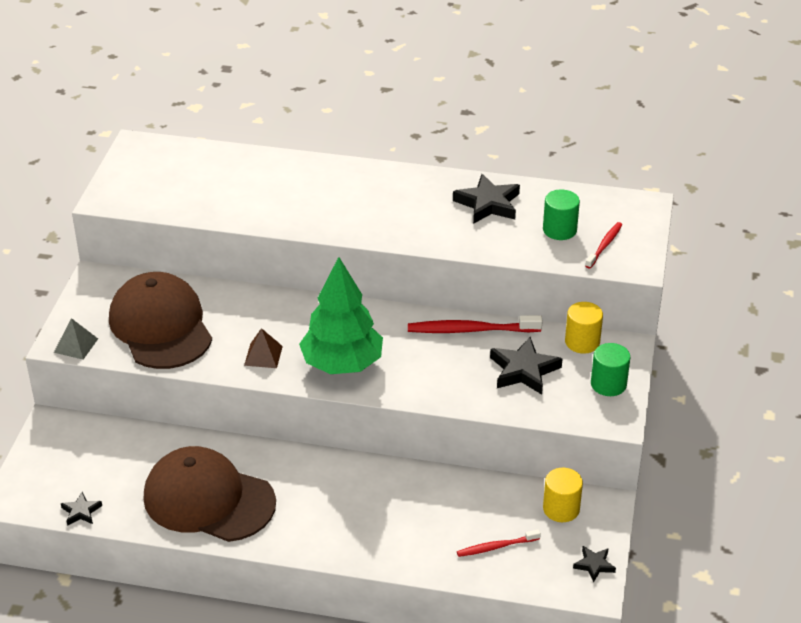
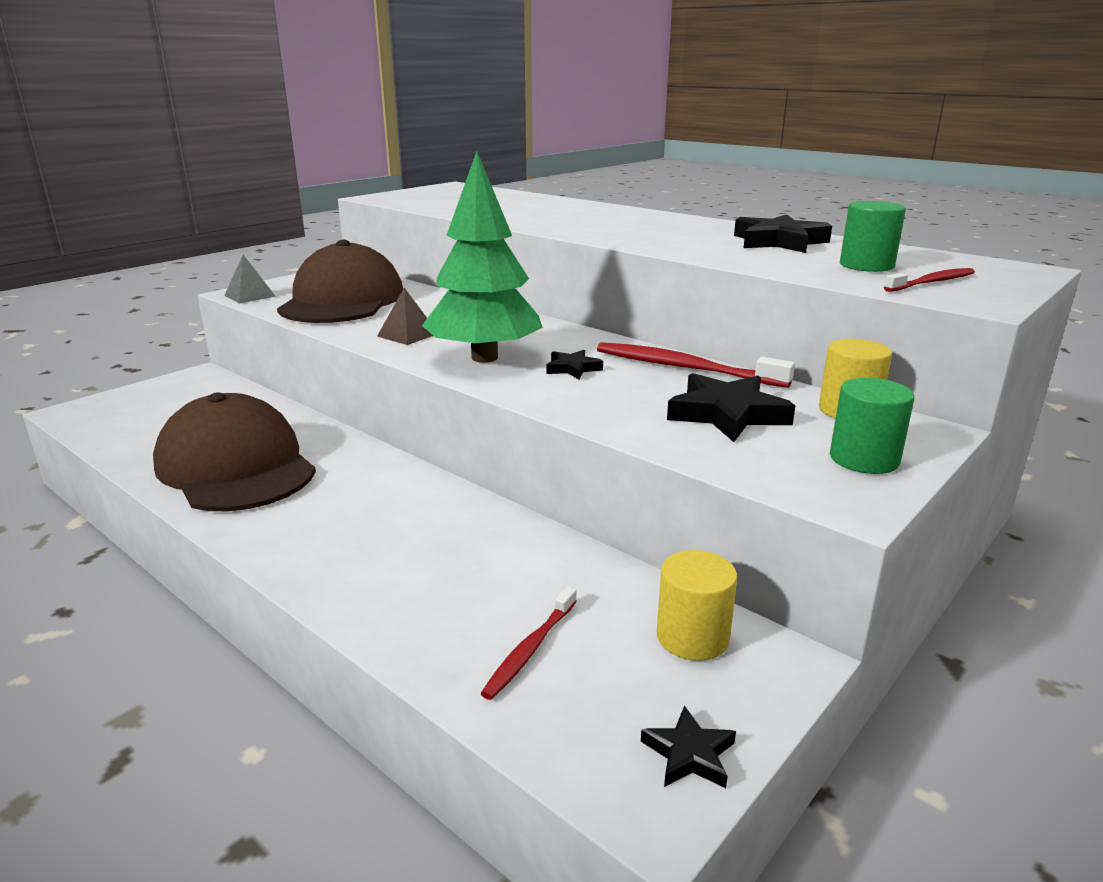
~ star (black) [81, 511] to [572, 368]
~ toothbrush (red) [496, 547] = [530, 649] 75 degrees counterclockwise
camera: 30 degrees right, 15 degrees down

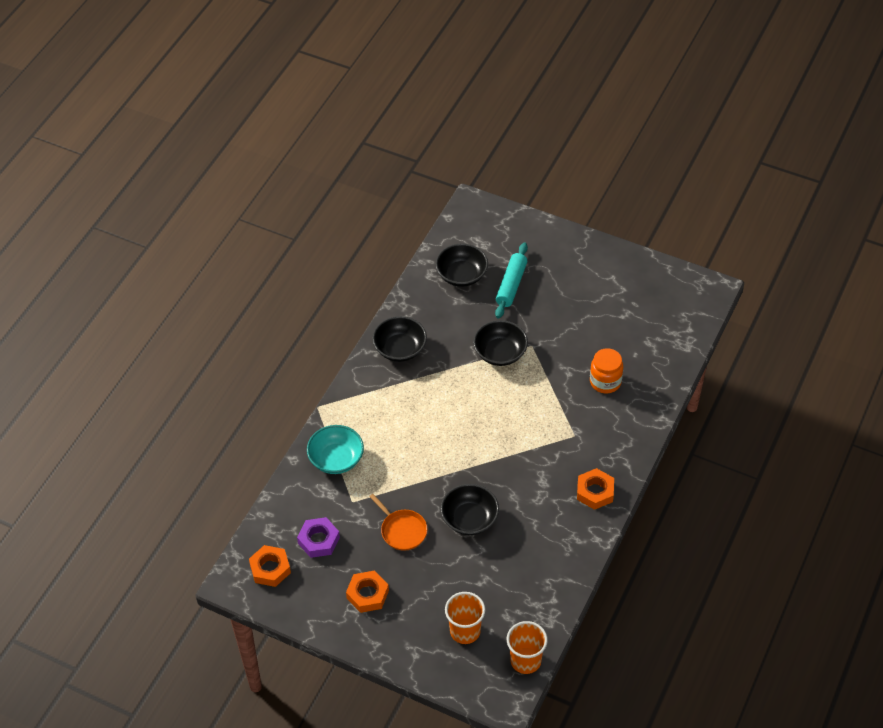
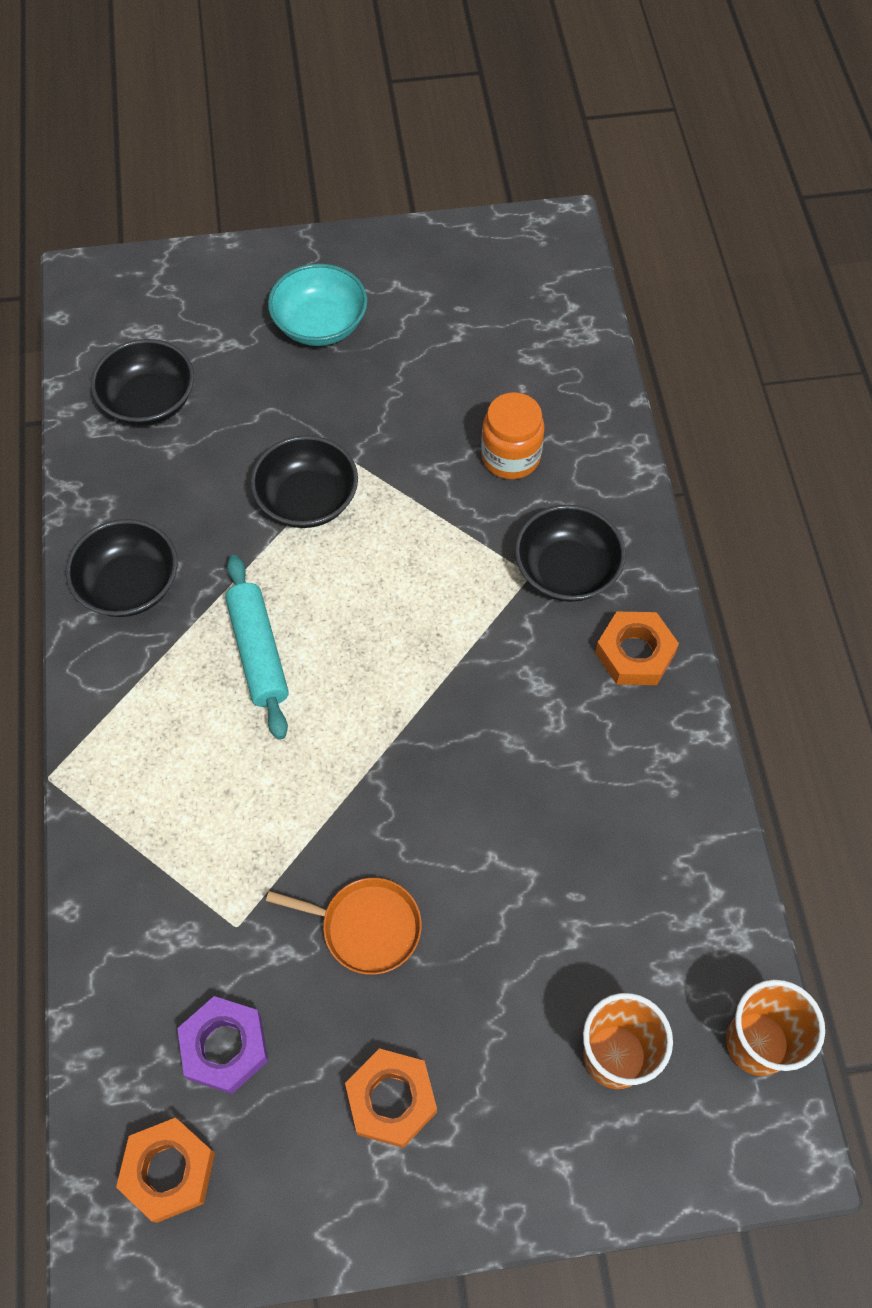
~ bowl (turquoise) [336, 459] to [320, 324]
~ bowl (black) [469, 519] to [566, 570]
~ rolling pin (turquoise) [511, 285] to [258, 652]
camera: 35 degrees left, 10 degrees up

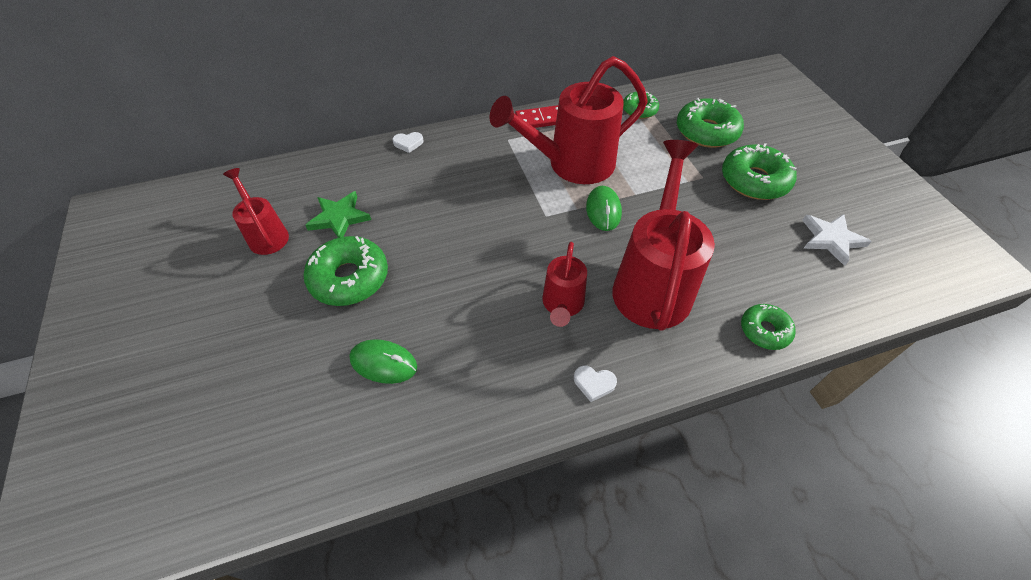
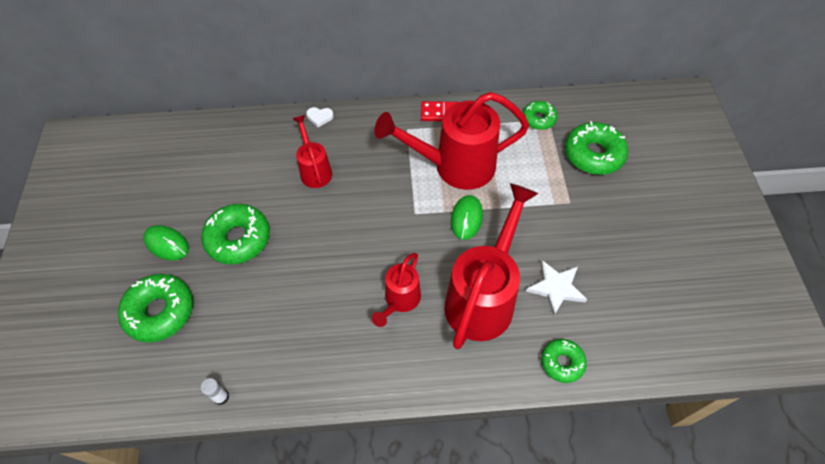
~ watering can (red) [266, 235] to [315, 170]
- star (green) [339, 218]
~ mouse (green) [383, 363] to [167, 244]
- heart (white) [594, 383]
~ donut (green) [754, 180] to [160, 311]
~ star (white) [831, 239] to [556, 288]
+ glue stick (white) [221, 397]
camera: 15 degrees right, 5 degrees up

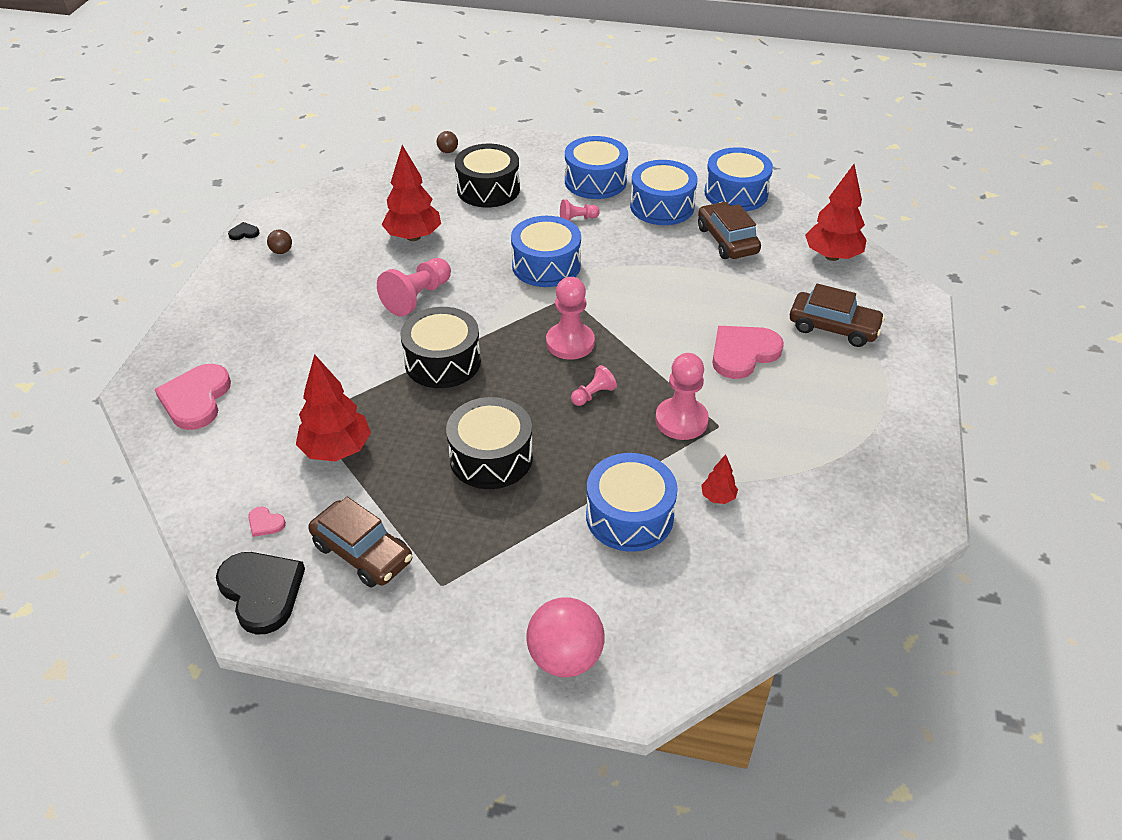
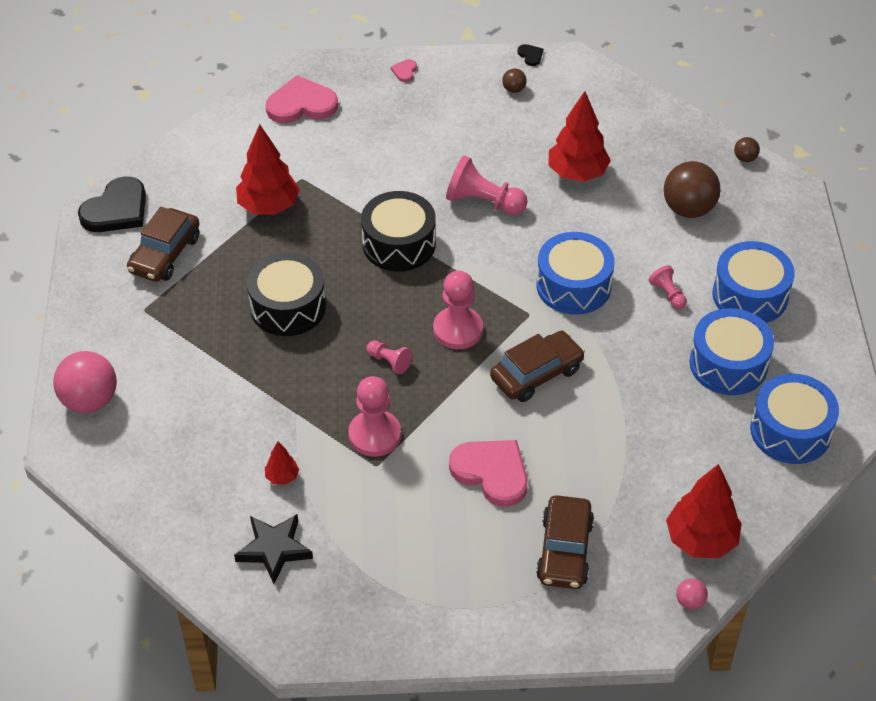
~ heart (pink) [265, 523] to [404, 71]
~ drum (black) [488, 189] to ball (brown) [688, 209]
- drum (blue) [629, 516]
~ car (brown) [727, 240] to [536, 374]
+ star (black) [274, 549]
+ ball (pink) [690, 602]
camera: 75 degrees right, 5 degrees up

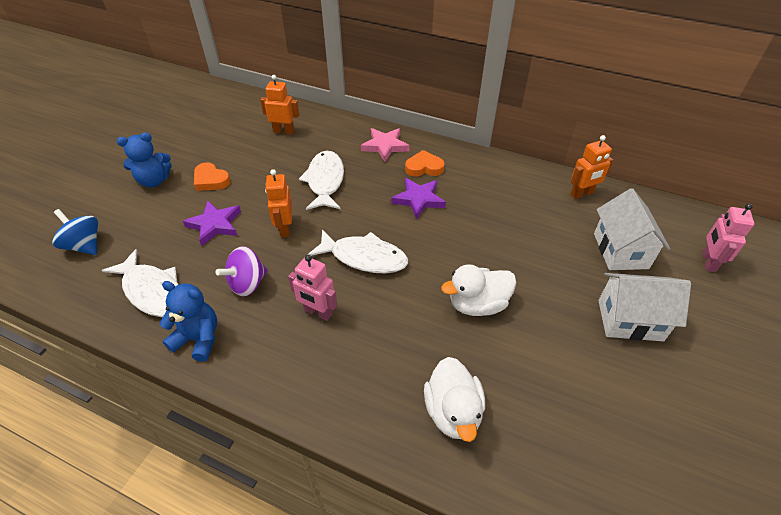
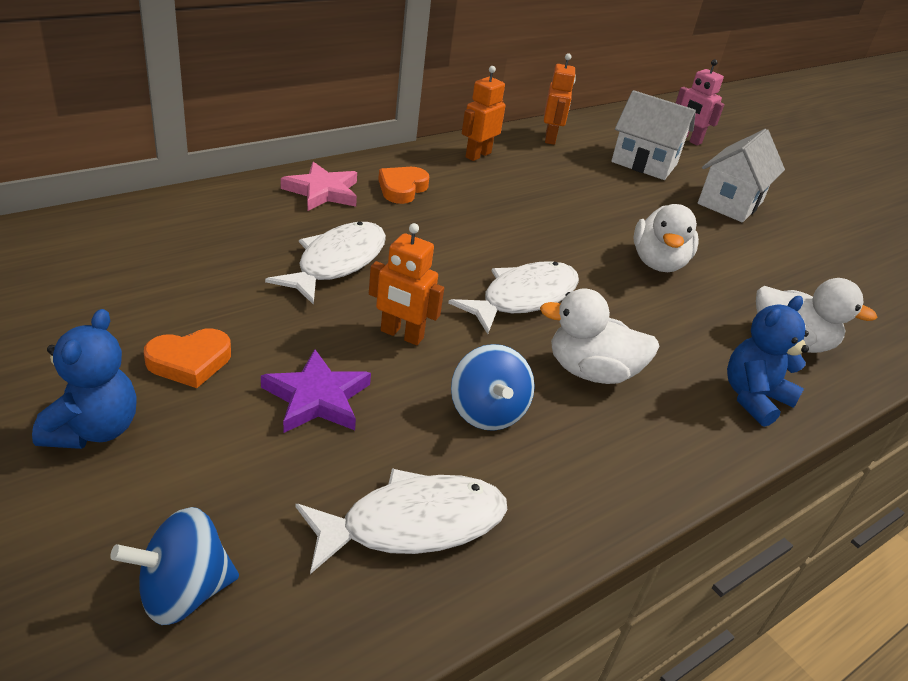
~ teddy bear (blue) [198, 339] to [753, 398]
~ spinning top (purple) [247, 284] to spinning top (blue) [487, 412]
~ robot (orange) [284, 131] to [478, 155]
~ robot (pink) [317, 312] to duck (white) [591, 372]
~ fish (white) [325, 181] = [337, 262] 90 degrees clockwise
- star (purple) [418, 199]
camera: 65 degrees left, 10 degrees down

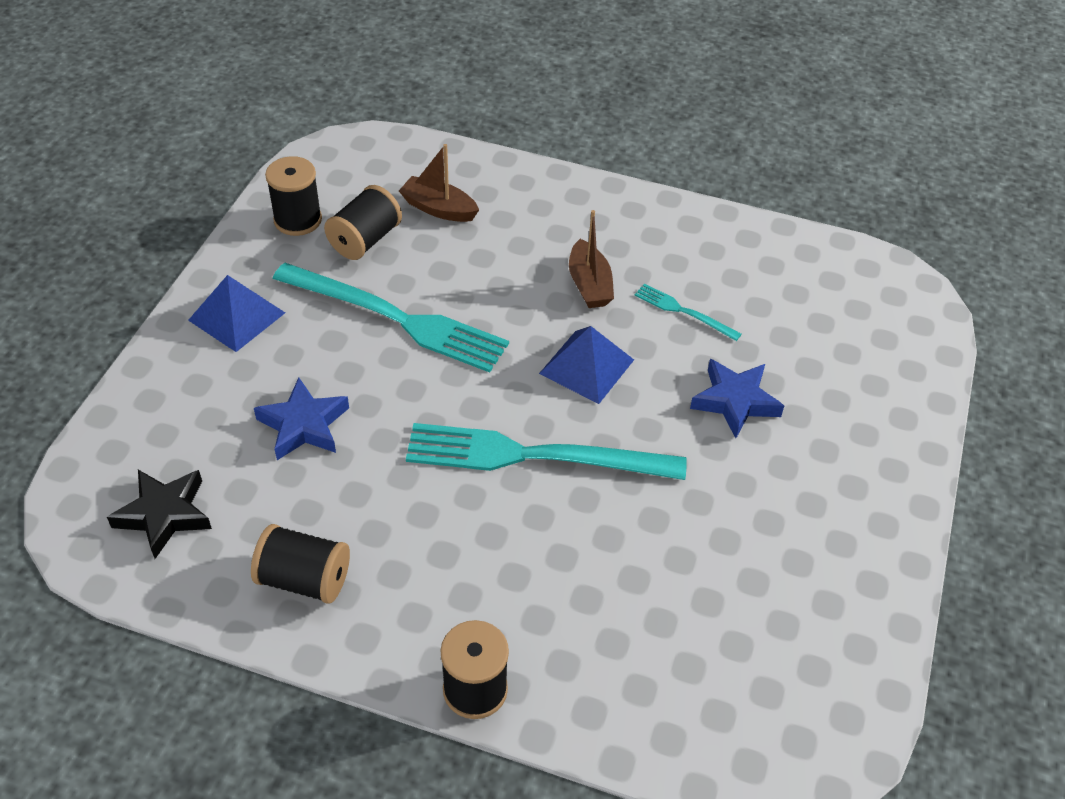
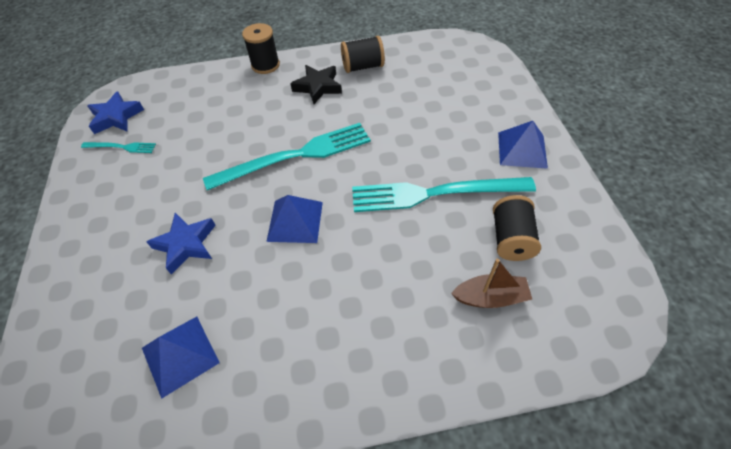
~ star (black) [164, 515] to [318, 87]
~ star (blue) [304, 425] to [116, 117]
- spool (black) [298, 220]
- boat (brown) [589, 285]
~ fork (turquoise) [683, 311] to [121, 147]
+ pyramid (blue) [180, 355]
camera: 155 degrees right, 5 degrees up

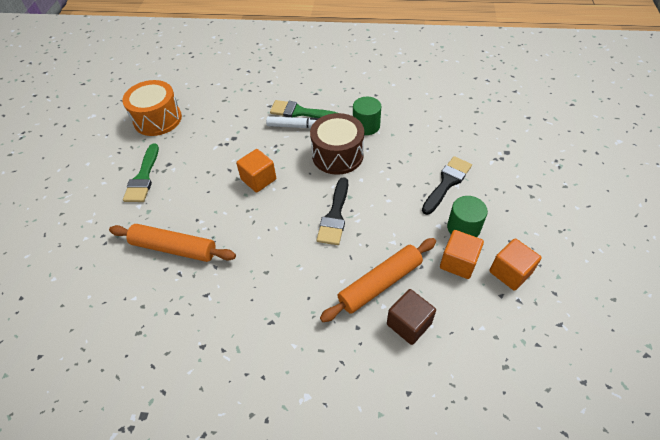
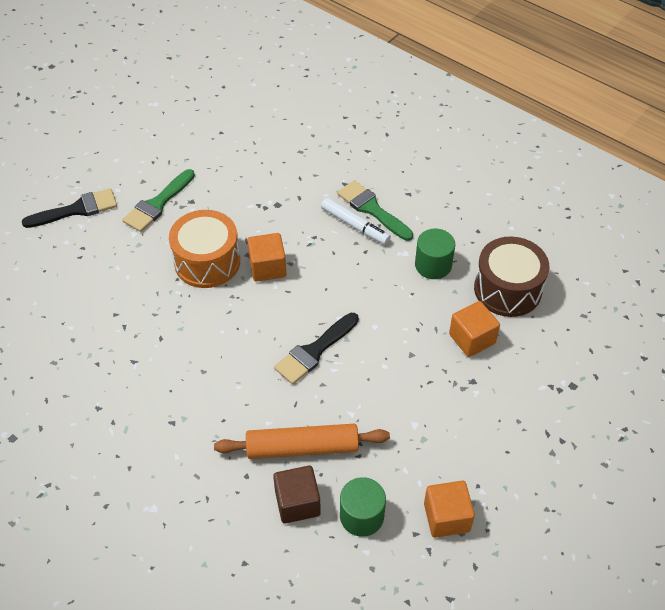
- rolling pin (orange) [174, 248]
~ drum (orange) [157, 119] to [207, 262]
~ drum (brown) [337, 155] to [507, 289]
~ brush (black) [447, 183] to [77, 209]
~ cube (orange) [458, 262] to [472, 339]
~ cylinder (green) [463, 228] to [361, 516]
camera: 30 degrees right, 0 degrees up

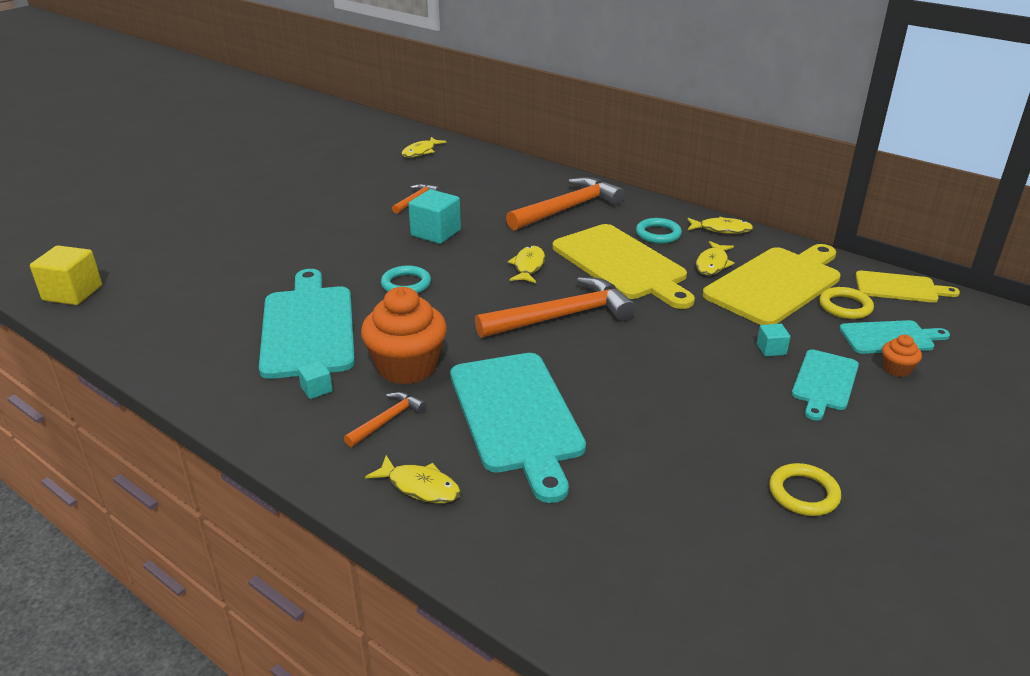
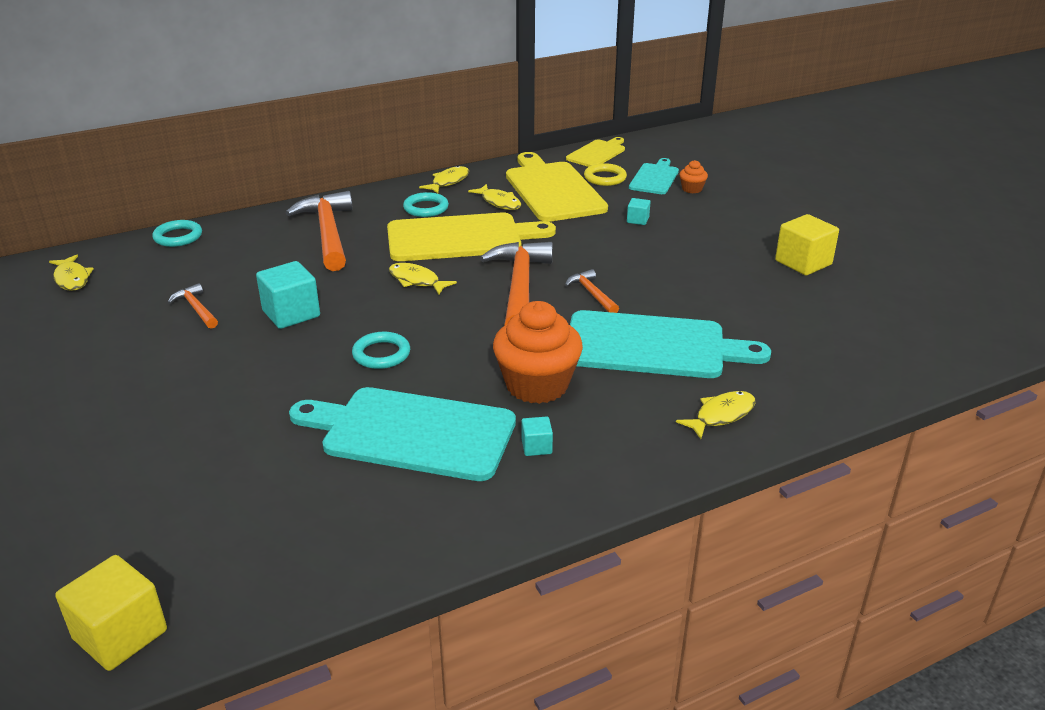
~ hammer (orange) [387, 420] to [592, 294]
~ ring (yellow) [803, 493] to cube (yellow) [803, 263]
- cutting board (turquoise) [824, 382]
+ ring (turquoise) [178, 237]
camera: 65 degrees left, 0 degrees up

